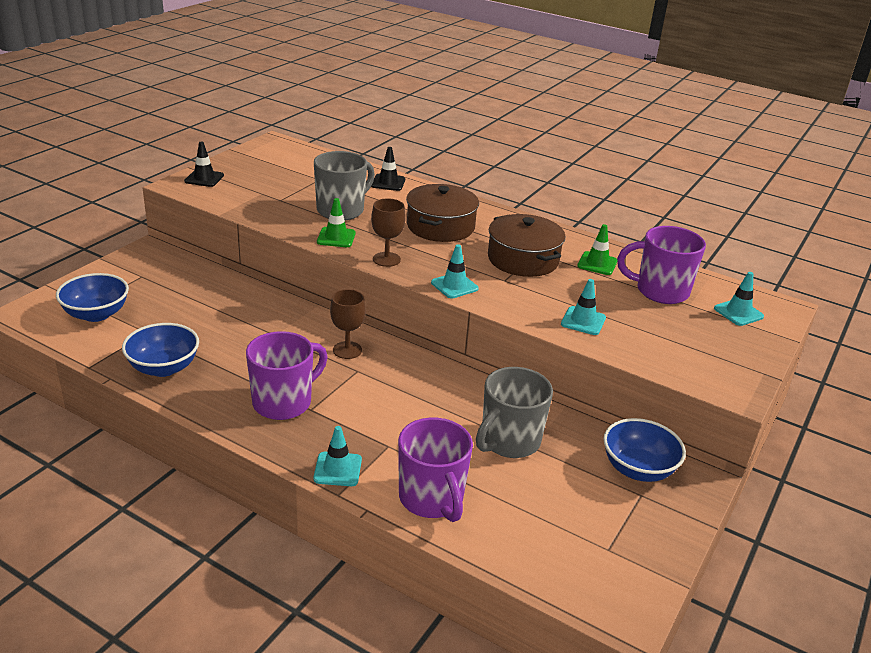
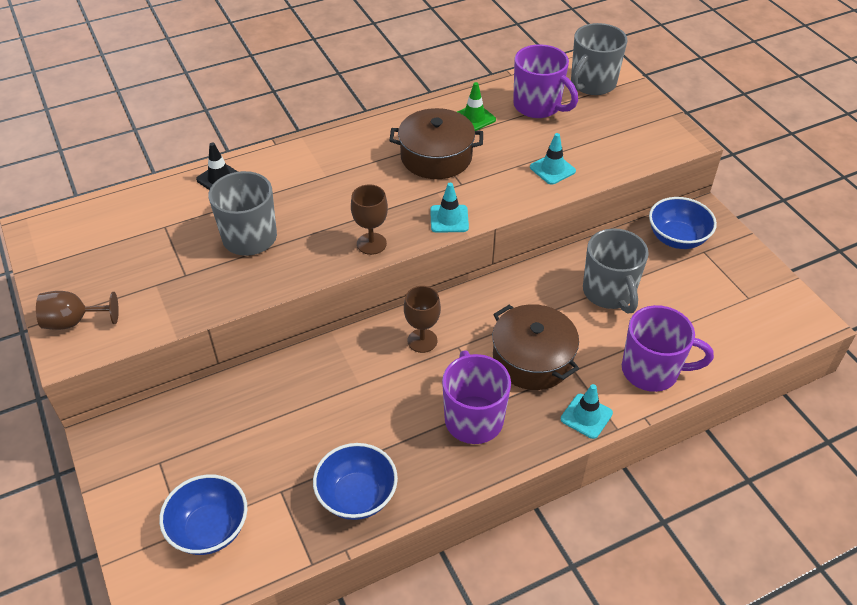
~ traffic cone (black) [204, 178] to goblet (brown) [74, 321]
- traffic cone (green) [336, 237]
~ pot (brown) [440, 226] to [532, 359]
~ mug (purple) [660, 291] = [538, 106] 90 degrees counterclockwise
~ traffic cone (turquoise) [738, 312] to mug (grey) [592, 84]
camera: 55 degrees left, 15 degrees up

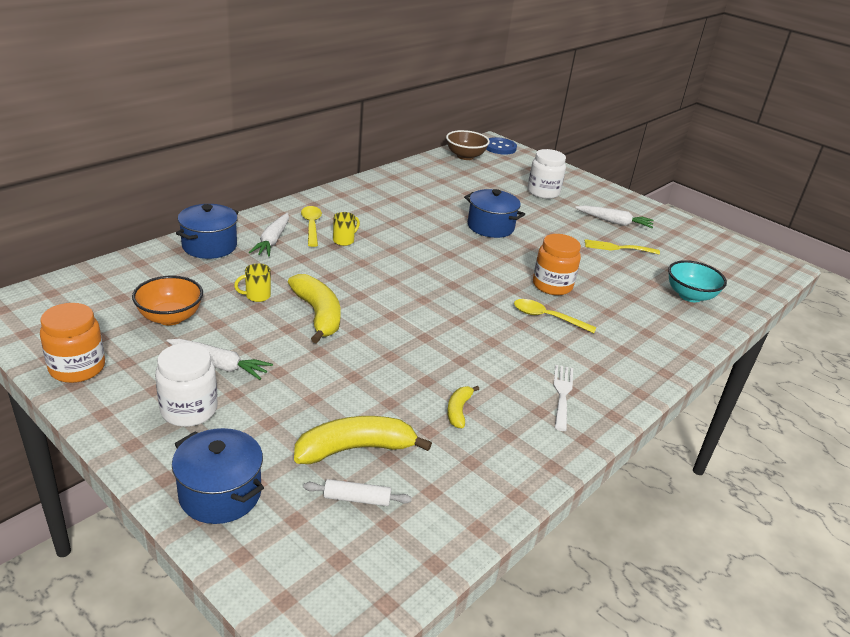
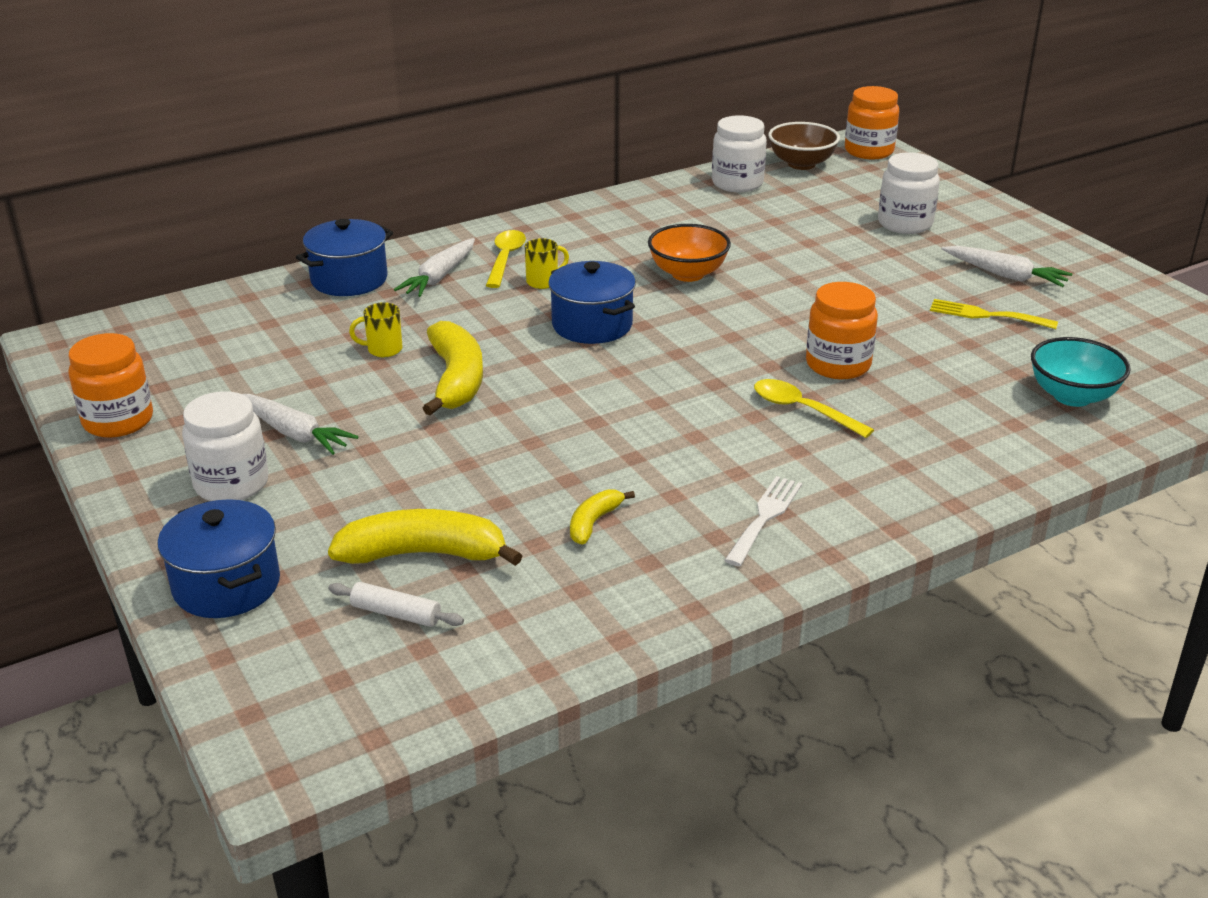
~ bowl (orange) [170, 317] to [688, 274]
~ pot (blue) [490, 227] to [592, 325]
~ button (blue) [499, 147] to jar (orange) [869, 151]
+ jar (white) [737, 183]
camera: 20 degrees right, 0 degrees up

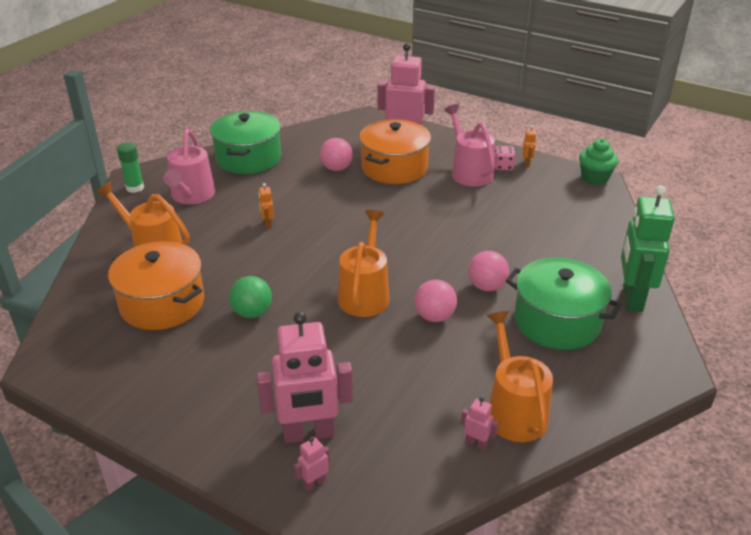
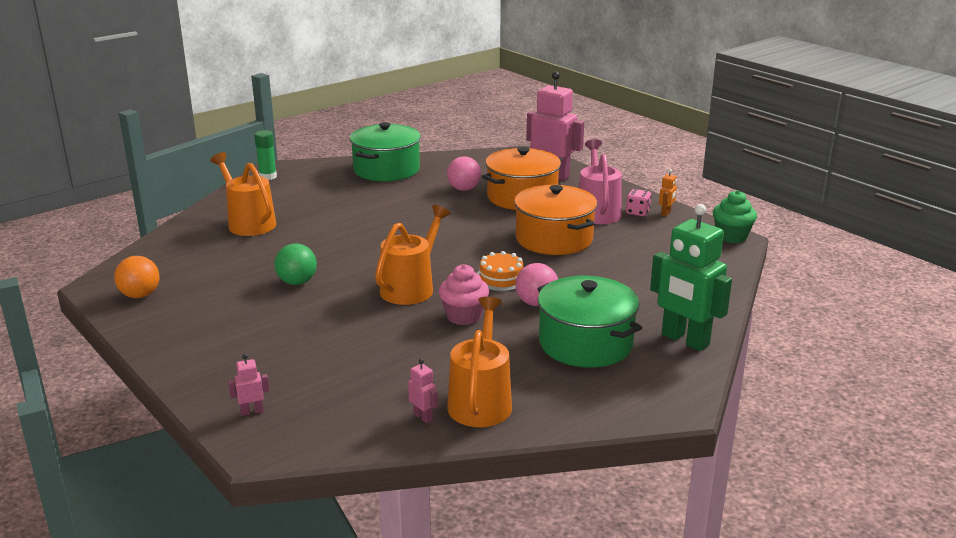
~ pot (orange) [162, 303] to [554, 239]
- watering can (pink) [191, 196]
- robot (pink) [308, 434]
- robot (orange) [267, 224]
~ ball (pink) [434, 316] to cupcake (pink) [464, 316]
~ robot (green) [632, 298] = [684, 340] 75 degrees counterclockwise
+ ball (orange) [140, 295]
+ cake (orange) [501, 278]
camera: 20 degrees right, 10 degrees down

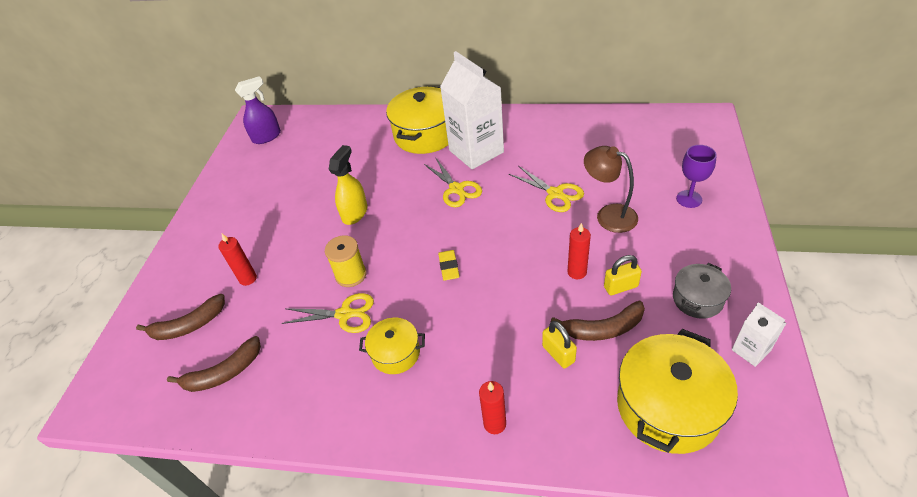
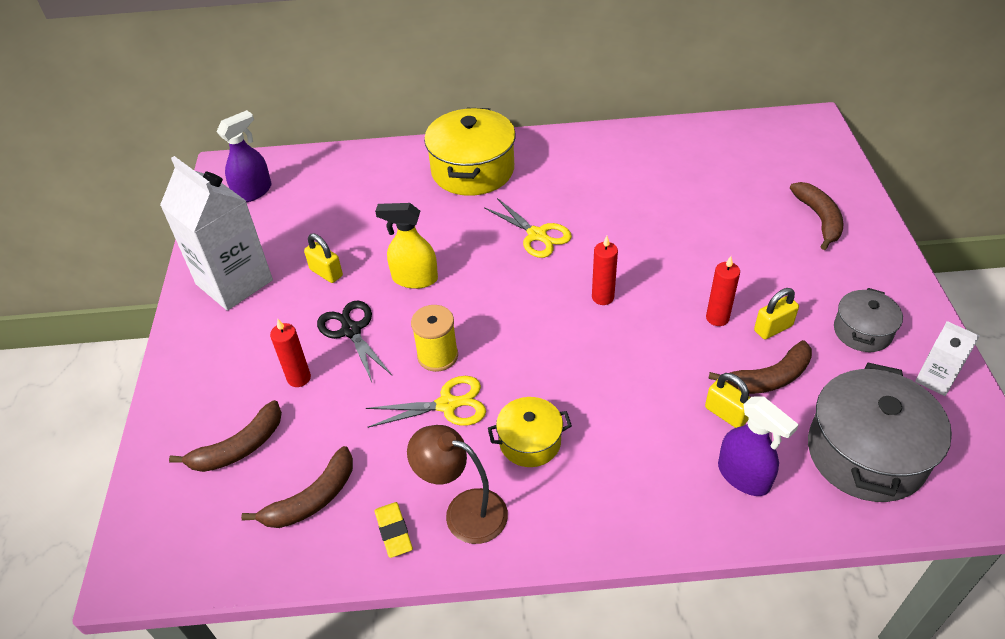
~ spray bottle (yellow) [355, 213] = [414, 278] 90 degrees counterclockwise
~ eraser (yellow) [449, 267] to [393, 531]
~ carton (white) [476, 151] to [234, 282]
~ candle (red) [495, 424] to [602, 297]
- scissors (yellow) [555, 193]
~ lamp (brown) [608, 215] to [464, 511]
~ pot (yellow) [668, 407] to pot (grey) [866, 453]
~ goblet (purple) [689, 199] to banana (brown) [819, 219]
+ padlock (yellow) [326, 273]
+ scissors (black) [351, 330]
+ spray bottle (purple) [743, 476]
camera: 15 degrees left, 0 degrees up

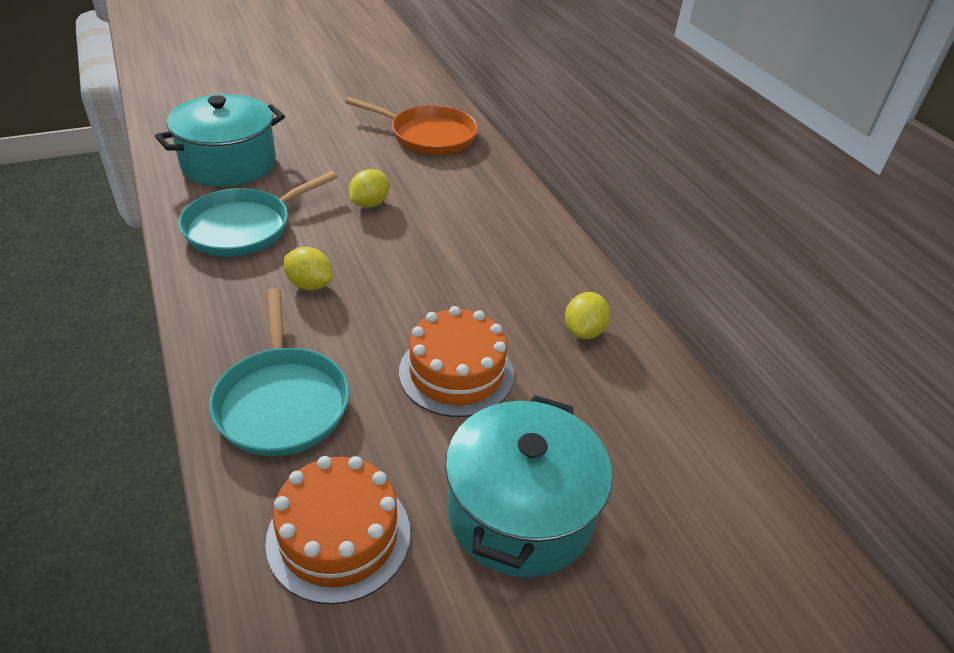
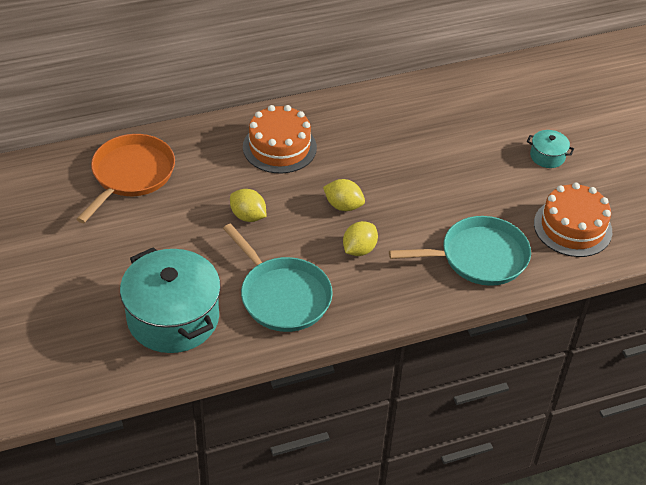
~ cake (orange) [456, 372] to [279, 147]
~ pot (turquoise) [520, 512] = [547, 156] x0.44
~ lemon (yellow) [584, 331] to [343, 206]
camera: 85 degrees left, 5 degrees up

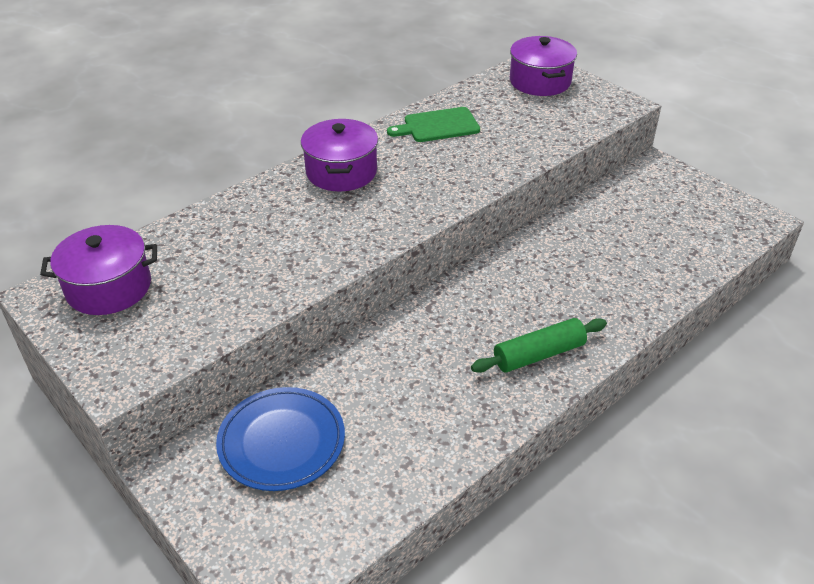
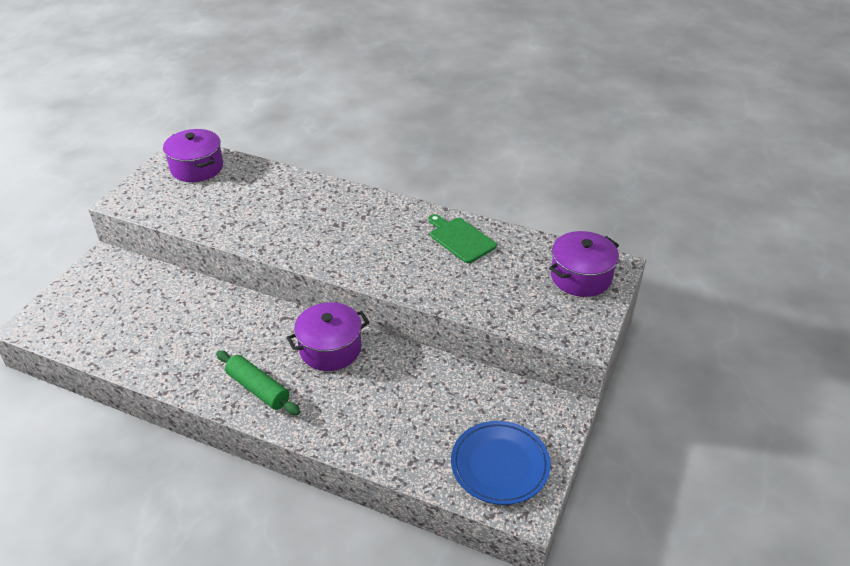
~ plate (blue) [282, 442] to [500, 465]
~ pot (purple) [341, 172] to [330, 349]
camera: 65 degrees right, 0 degrees up

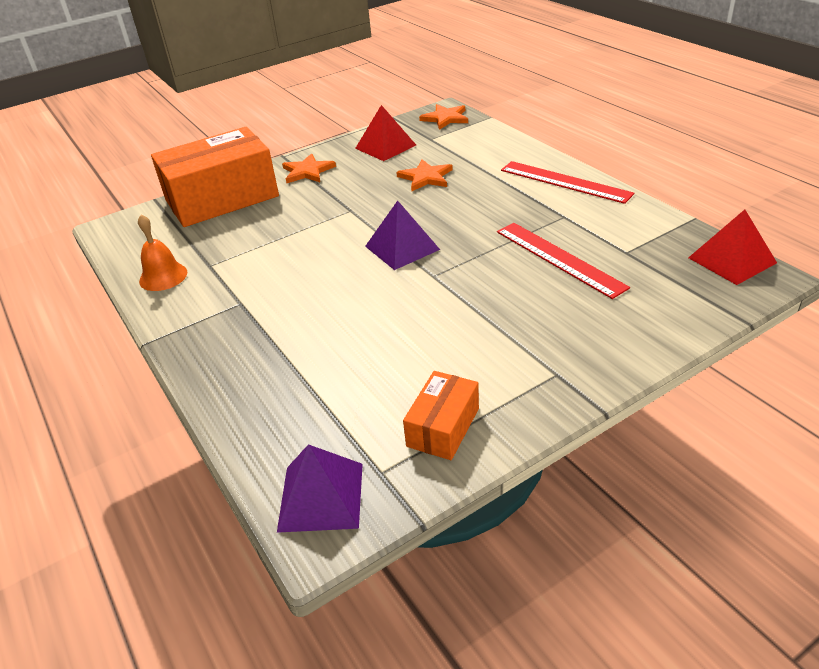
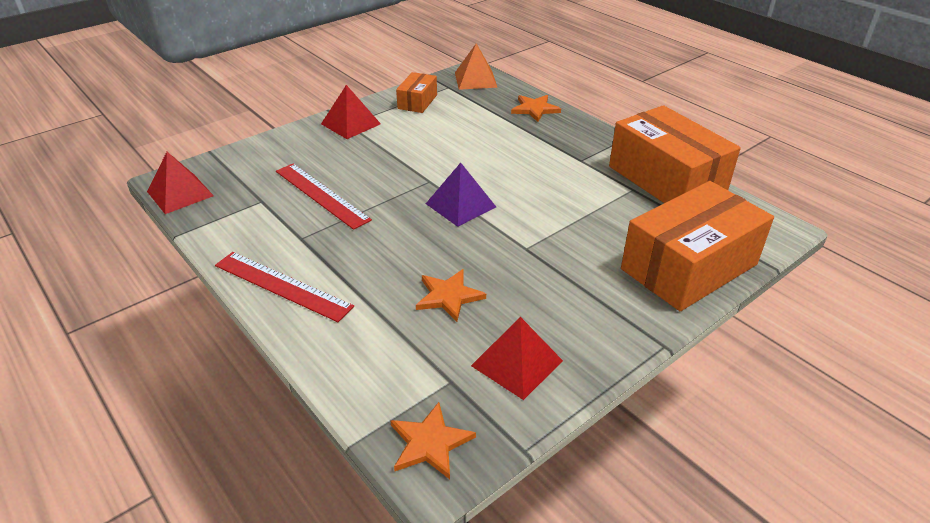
~ bell (orange) [163, 276] to box (orange) [666, 179]
~ pyramid (purple) [321, 497] to pyramid (orange) [475, 79]
~ star (orange) [307, 171] to [535, 109]
+ pyramid (red) [350, 124]
camera: 170 degrees right, 0 degrees up

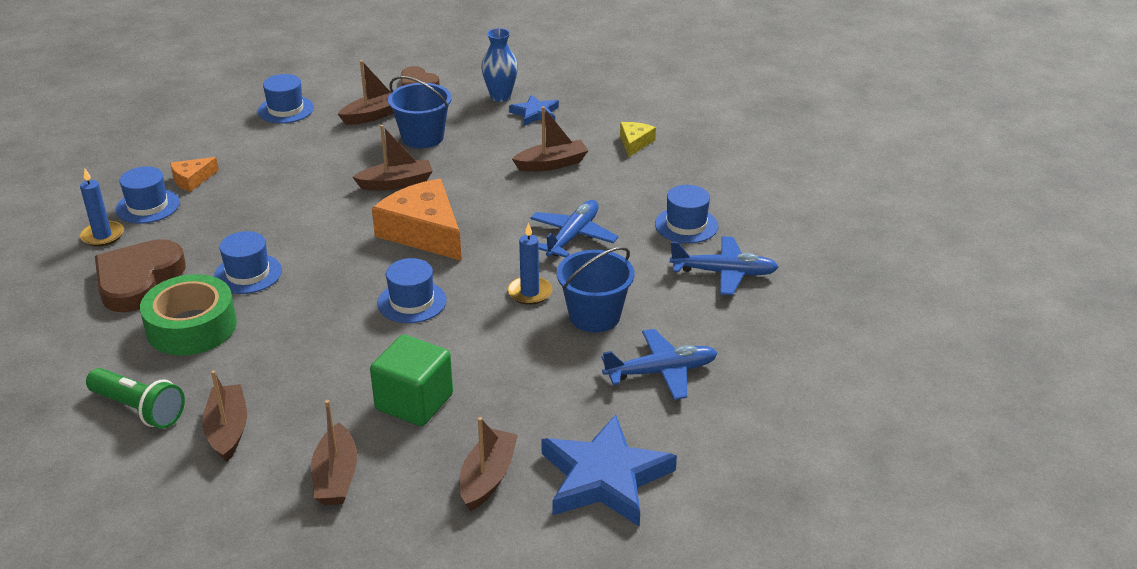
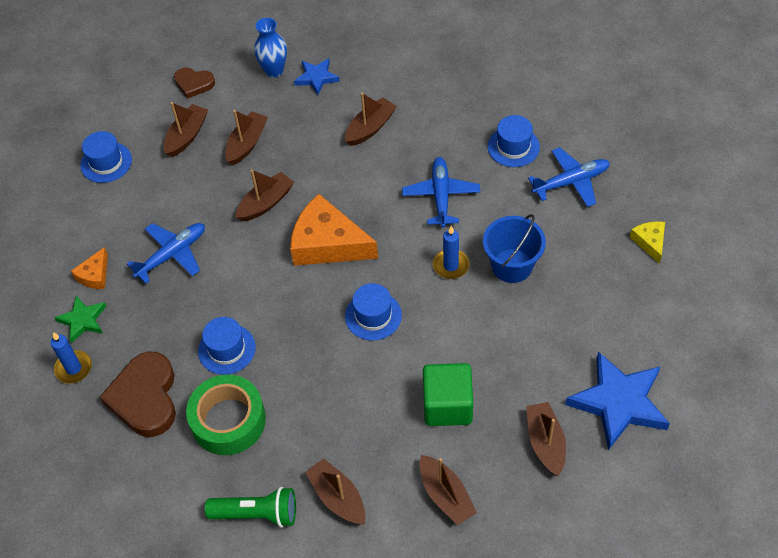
~ hat (blue) [148, 206] to star (green) [83, 320]
~ bucket (blue) [422, 137] to boat (brown) [247, 144]
~ plane (blue) [661, 372] to [172, 255]
~ cheese (yellow) [635, 143] to [650, 242]
camera: 25 degrees left, 20 degrees up

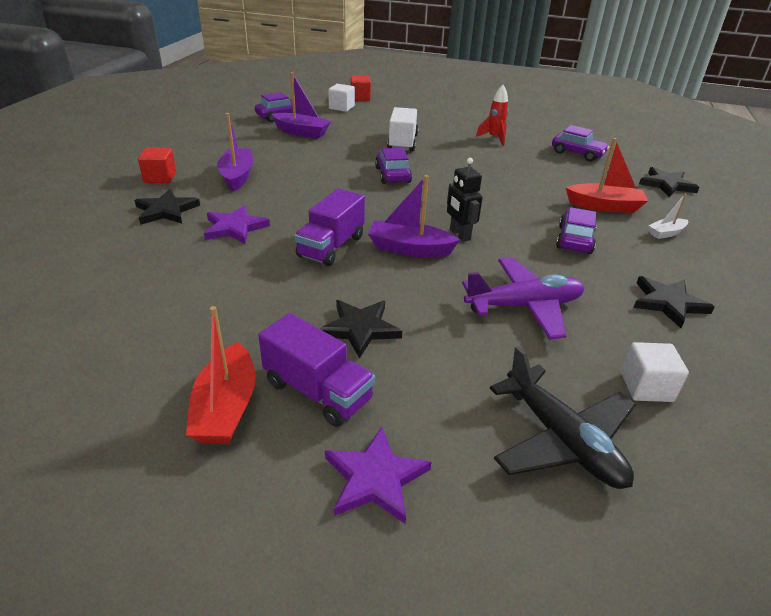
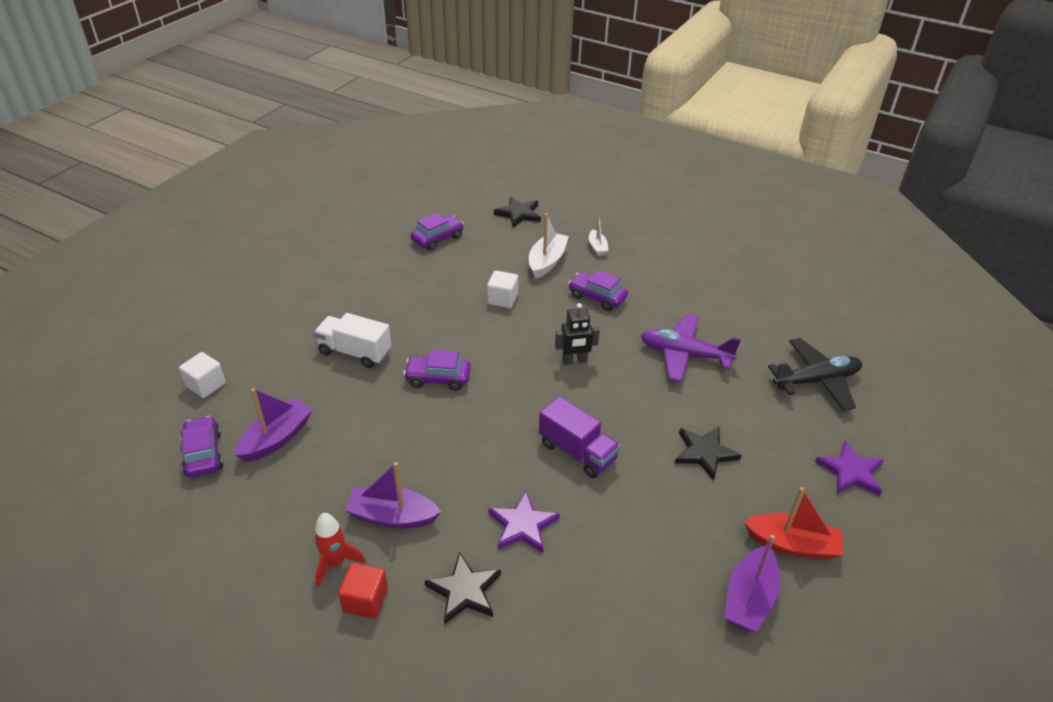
- truck (purple) [317, 391]
- cube (red) [360, 98]
~ boat (purple) [409, 249] to [749, 598]
~ plane (purple) [524, 306] = [684, 354] 75 degrees counterclockwise
~ rocket (red) [494, 138] to [335, 563]
~ boat (red) [604, 206] to boat (white) [547, 261]
~ cube (white) [646, 387] to [502, 299]
- star (black) [668, 303]
camera: 75 degrees left, 5 degrees up

